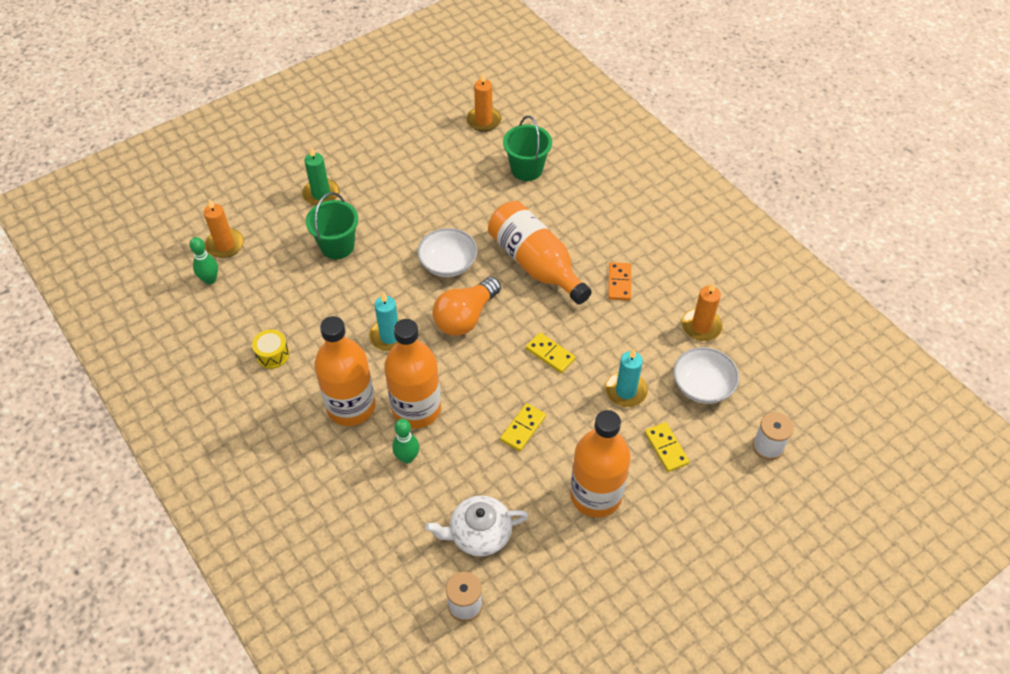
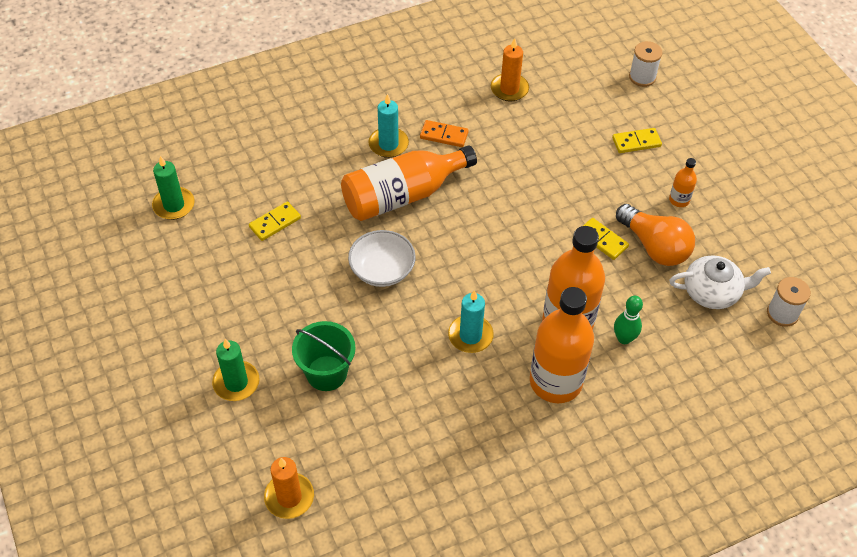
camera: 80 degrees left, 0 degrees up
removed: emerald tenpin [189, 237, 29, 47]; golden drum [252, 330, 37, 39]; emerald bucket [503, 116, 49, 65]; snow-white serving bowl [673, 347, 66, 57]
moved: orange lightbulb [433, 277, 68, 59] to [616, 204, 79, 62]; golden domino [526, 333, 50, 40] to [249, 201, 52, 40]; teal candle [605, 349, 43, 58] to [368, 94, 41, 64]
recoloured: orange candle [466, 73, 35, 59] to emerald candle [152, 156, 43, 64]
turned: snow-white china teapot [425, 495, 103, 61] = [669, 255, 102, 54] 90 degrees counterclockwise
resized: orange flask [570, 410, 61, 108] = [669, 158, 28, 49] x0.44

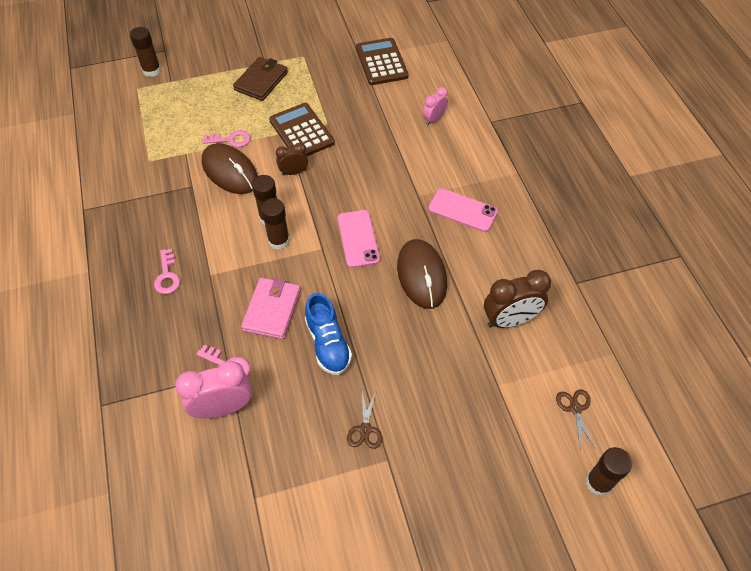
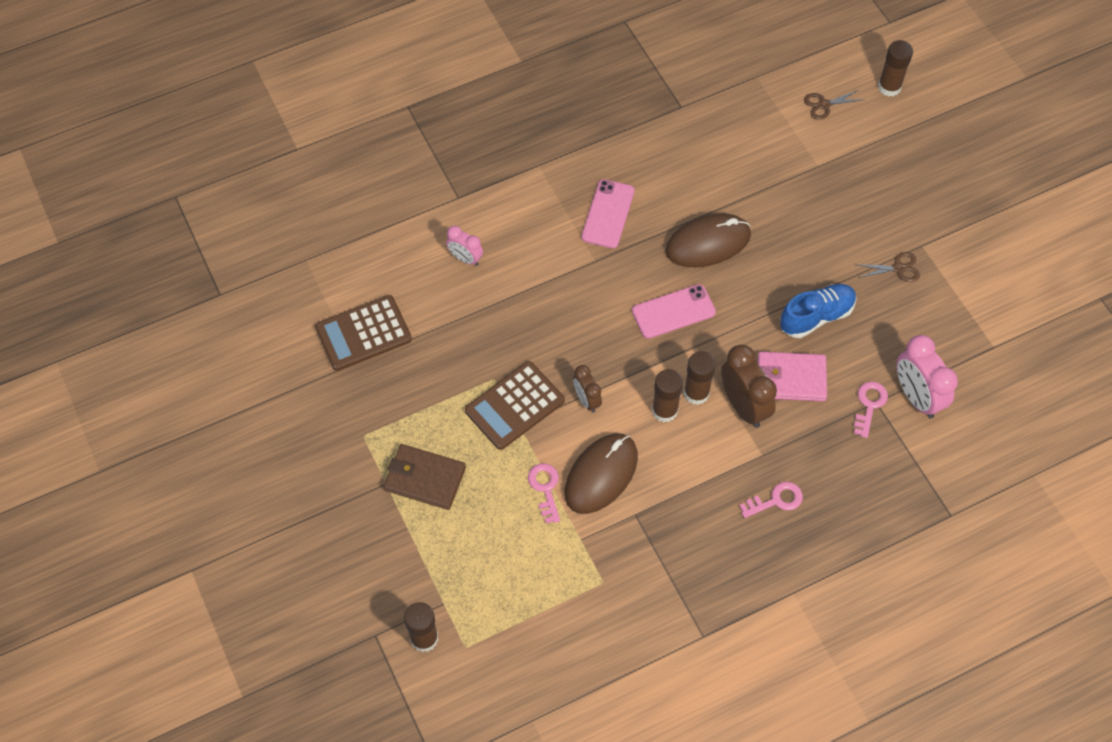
camera: 100 degrees left, 5 degrees up
moved: russet alarm clock [484, 270, 67, 58] to [721, 345, 56, 83]

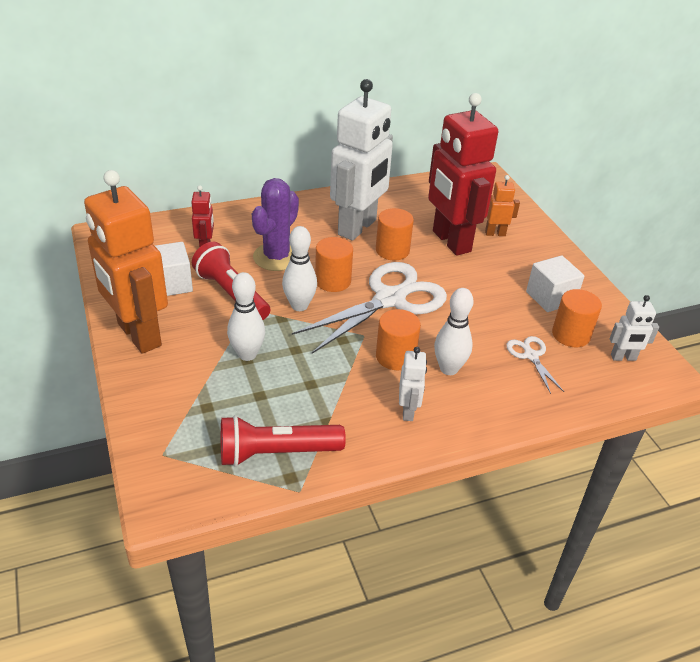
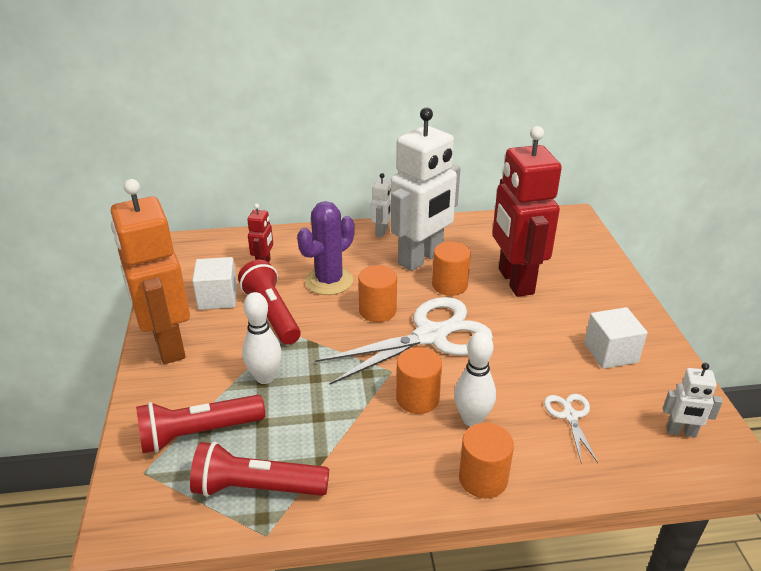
camera: 15 degrees right, 5 degrees down
removed: snow-white tenpin [282, 226, 35, 85]; orange robot [485, 175, 35, 61]
added: scarlet flashlight [136, 395, 129, 58]
moved: snow-white robot [399, 347, 28, 74] to [371, 173, 20, 64]; orange cylinder [552, 289, 50, 58] to [459, 423, 55, 75]

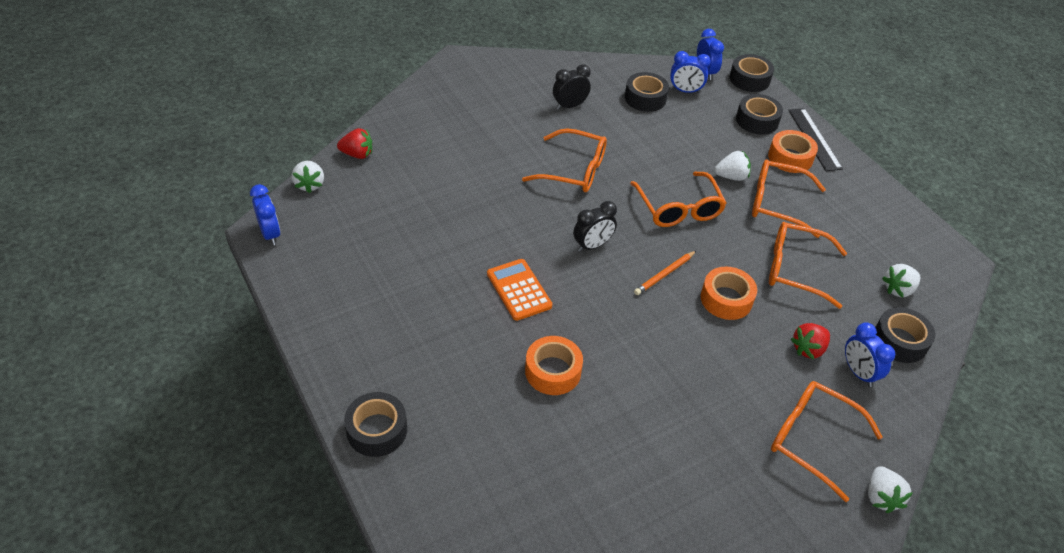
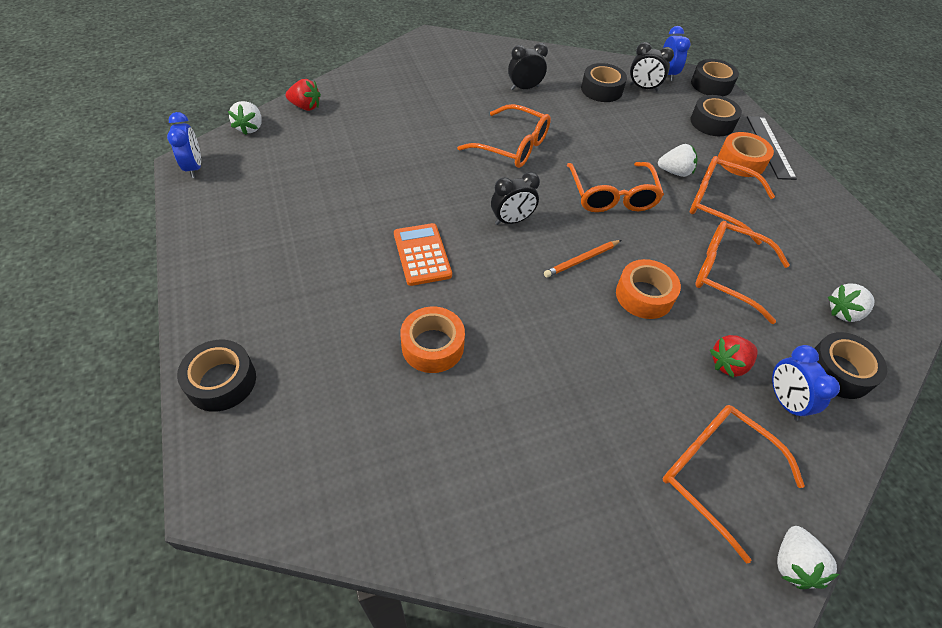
camera: 10 degrees right, 5 degrees up
recoloured: royal blue alarm clock [670, 51, 41, 42] to ebony alarm clock [630, 42, 44, 49]

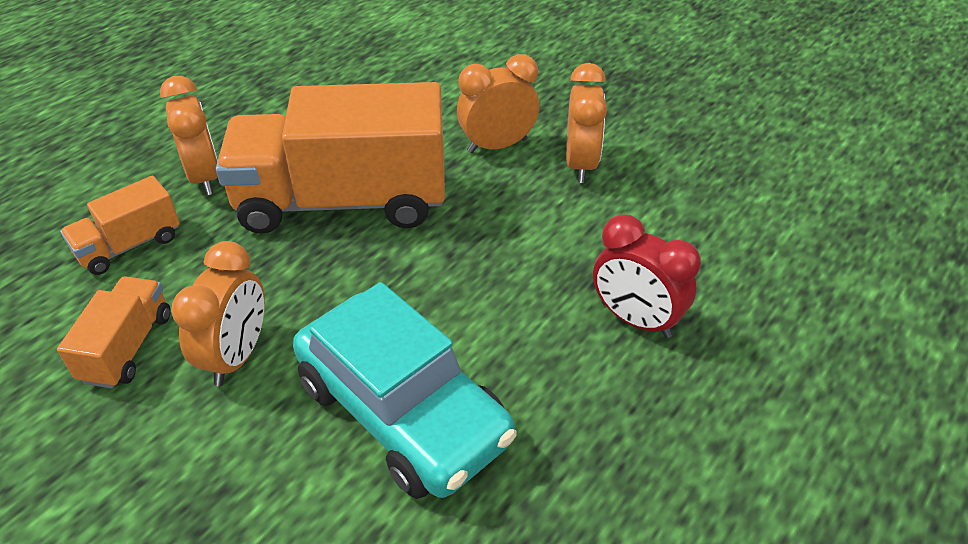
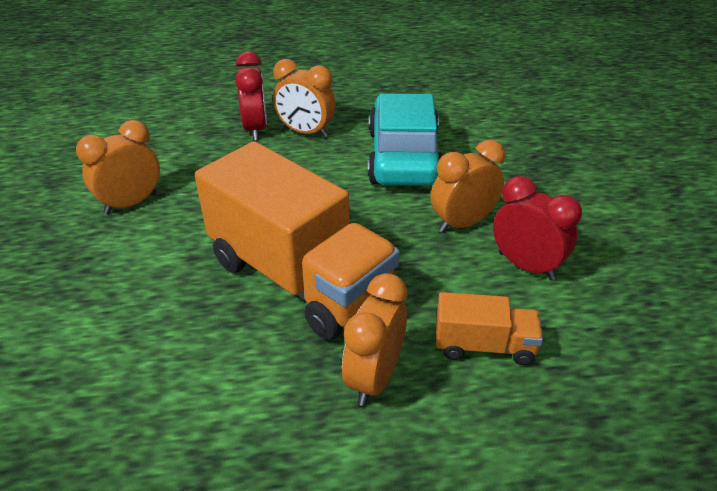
camera: 135 degrees left, 5 degrees down
moved: orange alarm clock [457, 54, 82, 99] to [273, 59, 63, 79]
replaced: orange toy truck [57, 276, 114, 113] to scarlet alarm clock [493, 176, 89, 104]

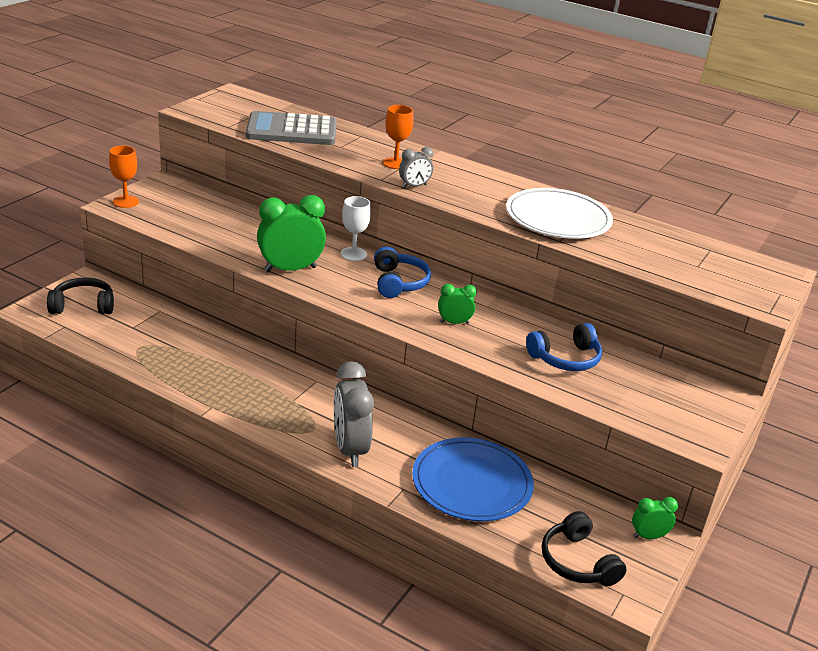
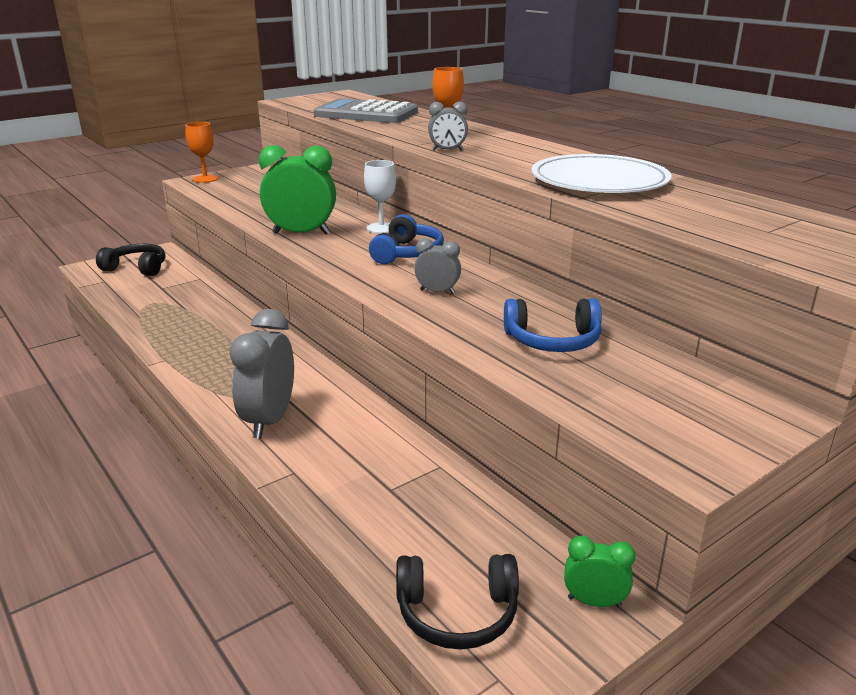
camera: 25 degrees right, 5 degrees down
removed: royal blue dinner plate [412, 437, 122, 84]
recoloured: emerald alarm clock [438, 284, 39, 40] to grey alarm clock [414, 238, 47, 56]
turned: ebony over-ear headphones [542, 511, 85, 75] = [396, 554, 123, 95] 90 degrees counterclockwise

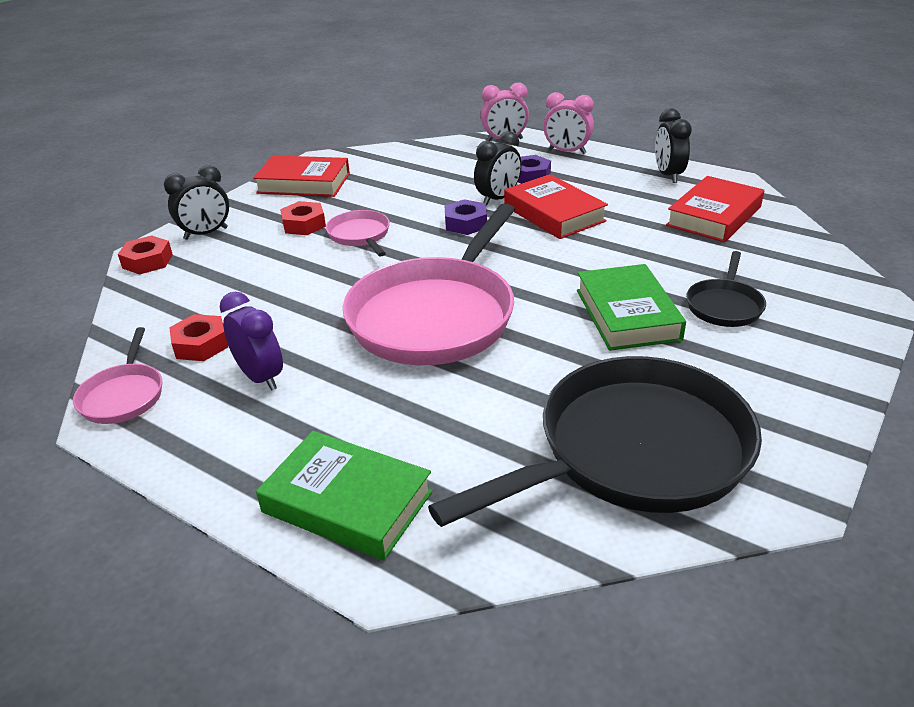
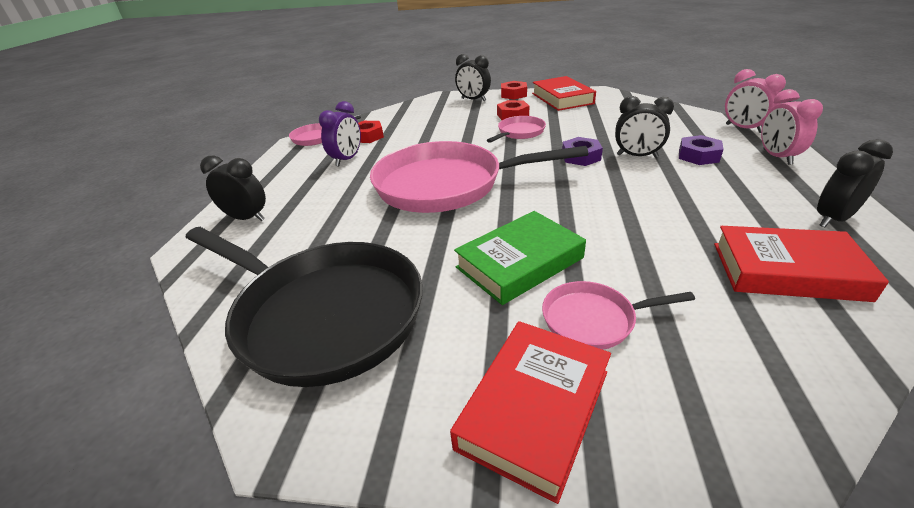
camera: 65 degrees right, 0 degrees up
moved: scarlet nut [118, 235, 55, 40] to [501, 81, 26, 19]; scarlet hardcover [504, 174, 104, 65] to [450, 321, 161, 183]
replaced: emerald hardcover [256, 431, 177, 130] to ebony alarm clock [200, 156, 66, 65]
recoloured: ebony frying pan [686, 251, 80, 76] to pink frying pan [542, 281, 153, 69]

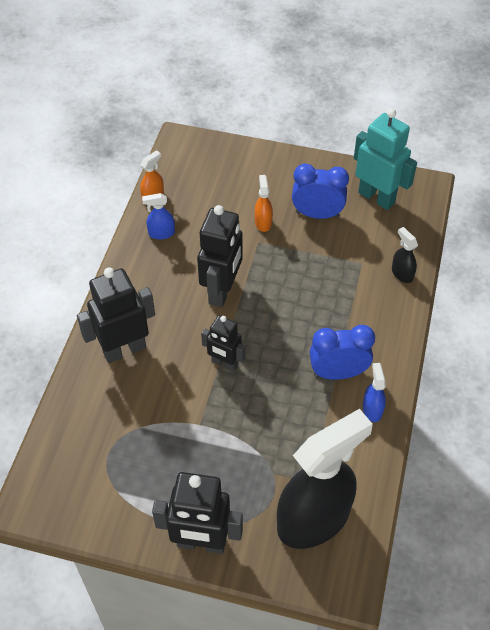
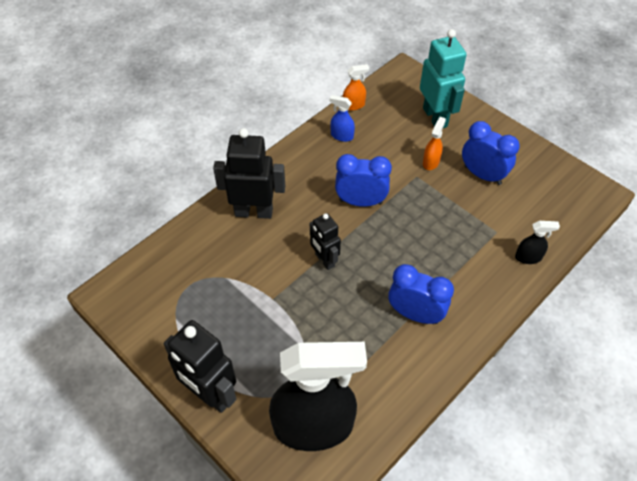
camera: 30 degrees right, 0 degrees up
removed: royal blue spray bottle [363, 363, 23, 59]
moved: teal robot [354, 108, 63, 102] to [420, 29, 47, 99]
replaced: ebony robot [197, 205, 45, 102] to royal blue alarm clock [335, 154, 57, 53]
turned: ebony spray bottle [392, 227, 26, 56] = [515, 221, 45, 43] 90 degrees clockwise

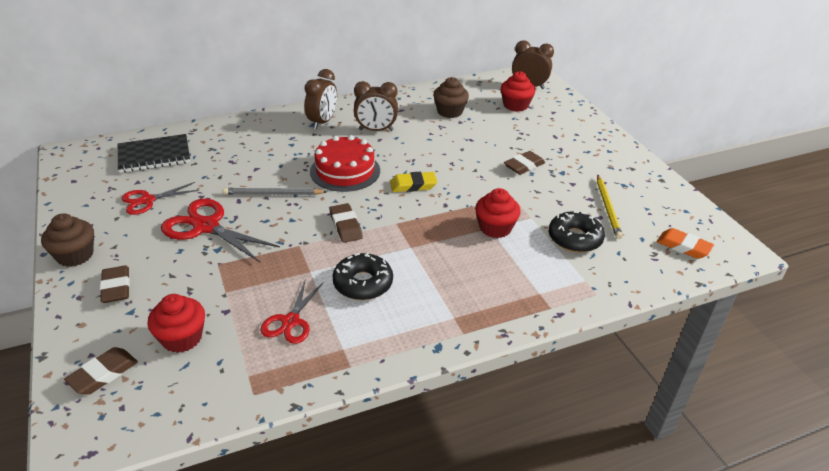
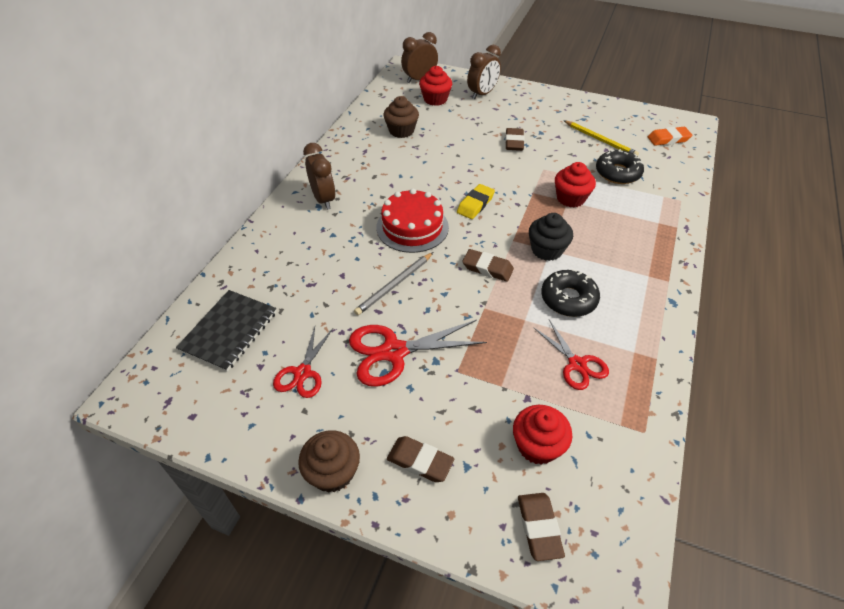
camera: 45 degrees left, 10 degrees up
added: ebony muffin [529, 213, 44, 48]
moved: russet alarm clock [354, 81, 44, 50] to [467, 45, 34, 54]

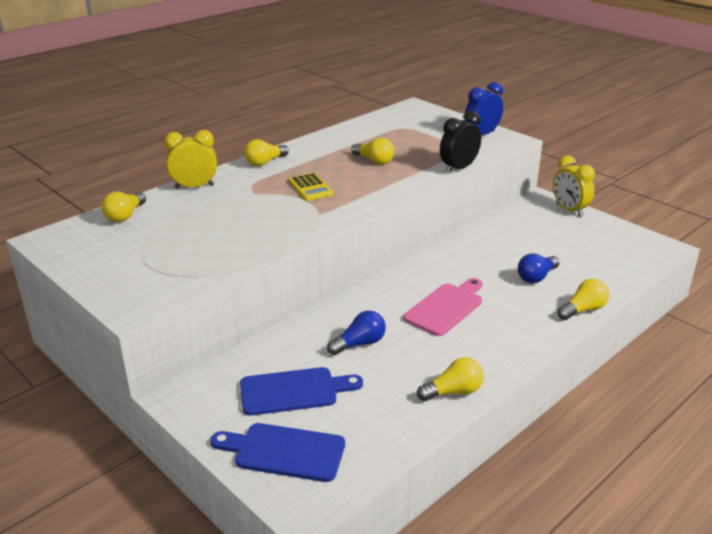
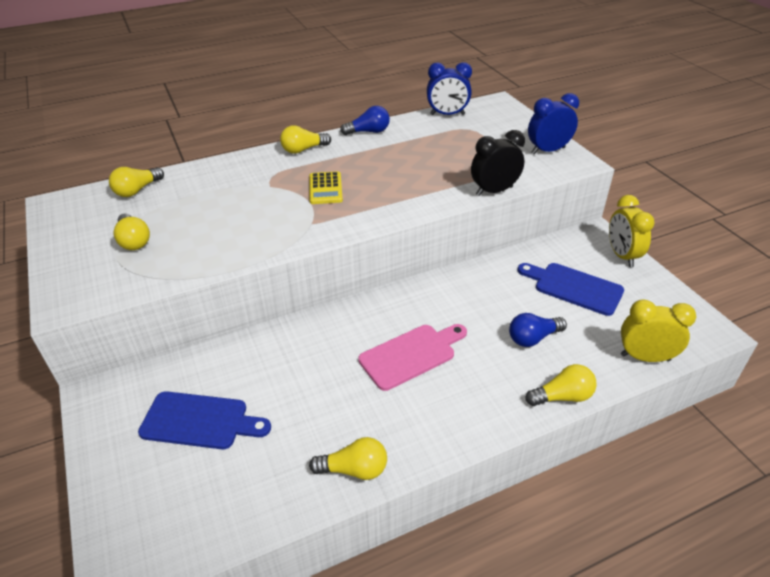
camera: 20 degrees right, 10 degrees up
added: royal blue alarm clock [427, 62, 45, 53]
moved: golden alarm clock [164, 130, 53, 59] to [621, 300, 75, 62]; royal blue bread board [210, 423, 135, 59] to [517, 263, 107, 53]; royal blue lightbulb [327, 311, 59, 44] to [340, 106, 50, 29]; golden lightbulb [351, 138, 43, 27] to [114, 213, 36, 37]

